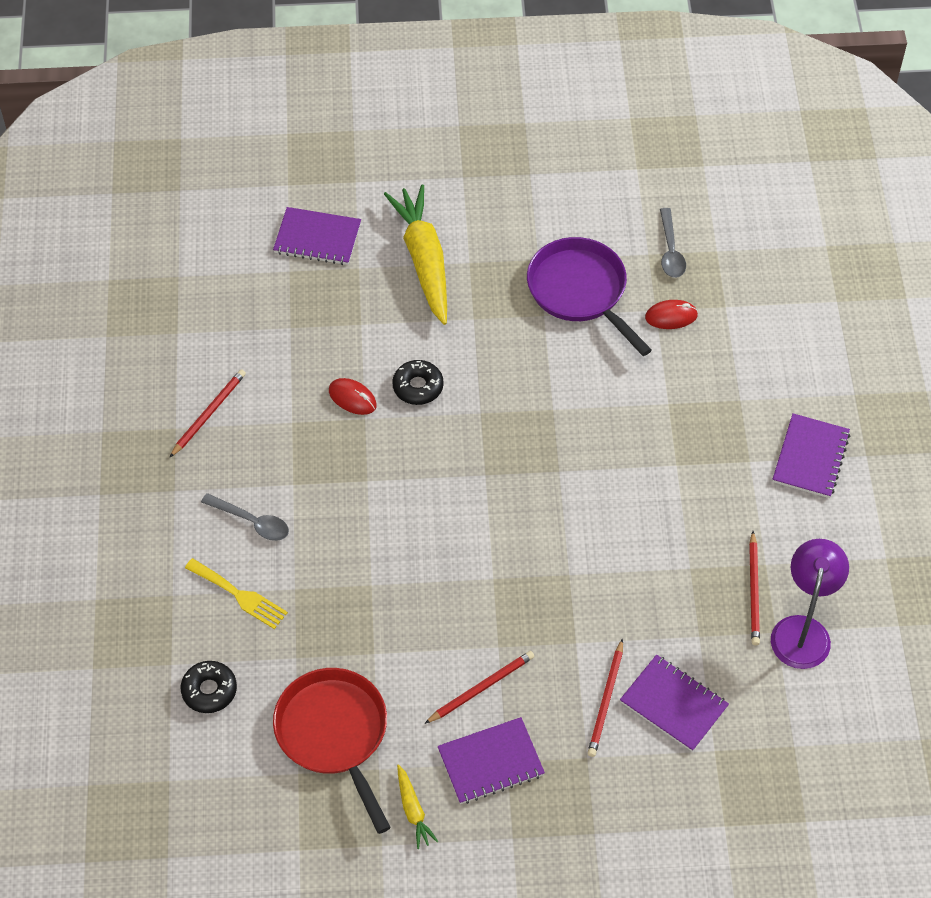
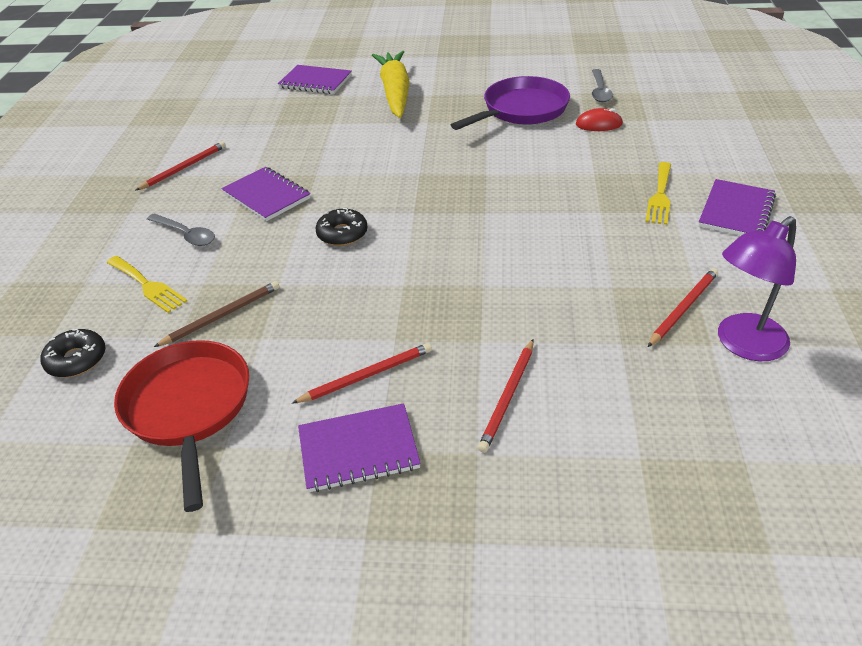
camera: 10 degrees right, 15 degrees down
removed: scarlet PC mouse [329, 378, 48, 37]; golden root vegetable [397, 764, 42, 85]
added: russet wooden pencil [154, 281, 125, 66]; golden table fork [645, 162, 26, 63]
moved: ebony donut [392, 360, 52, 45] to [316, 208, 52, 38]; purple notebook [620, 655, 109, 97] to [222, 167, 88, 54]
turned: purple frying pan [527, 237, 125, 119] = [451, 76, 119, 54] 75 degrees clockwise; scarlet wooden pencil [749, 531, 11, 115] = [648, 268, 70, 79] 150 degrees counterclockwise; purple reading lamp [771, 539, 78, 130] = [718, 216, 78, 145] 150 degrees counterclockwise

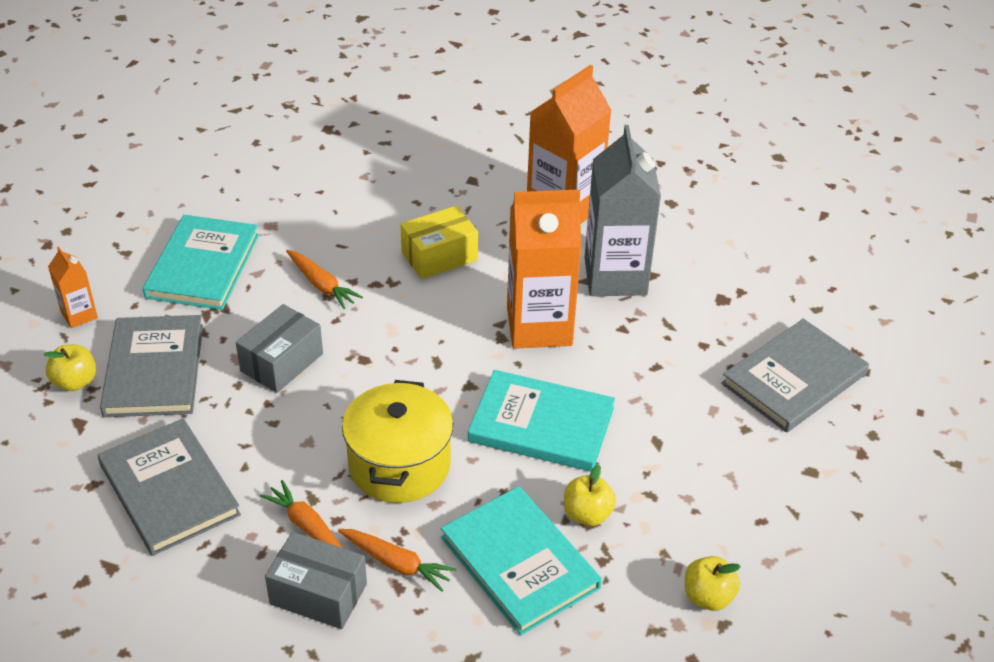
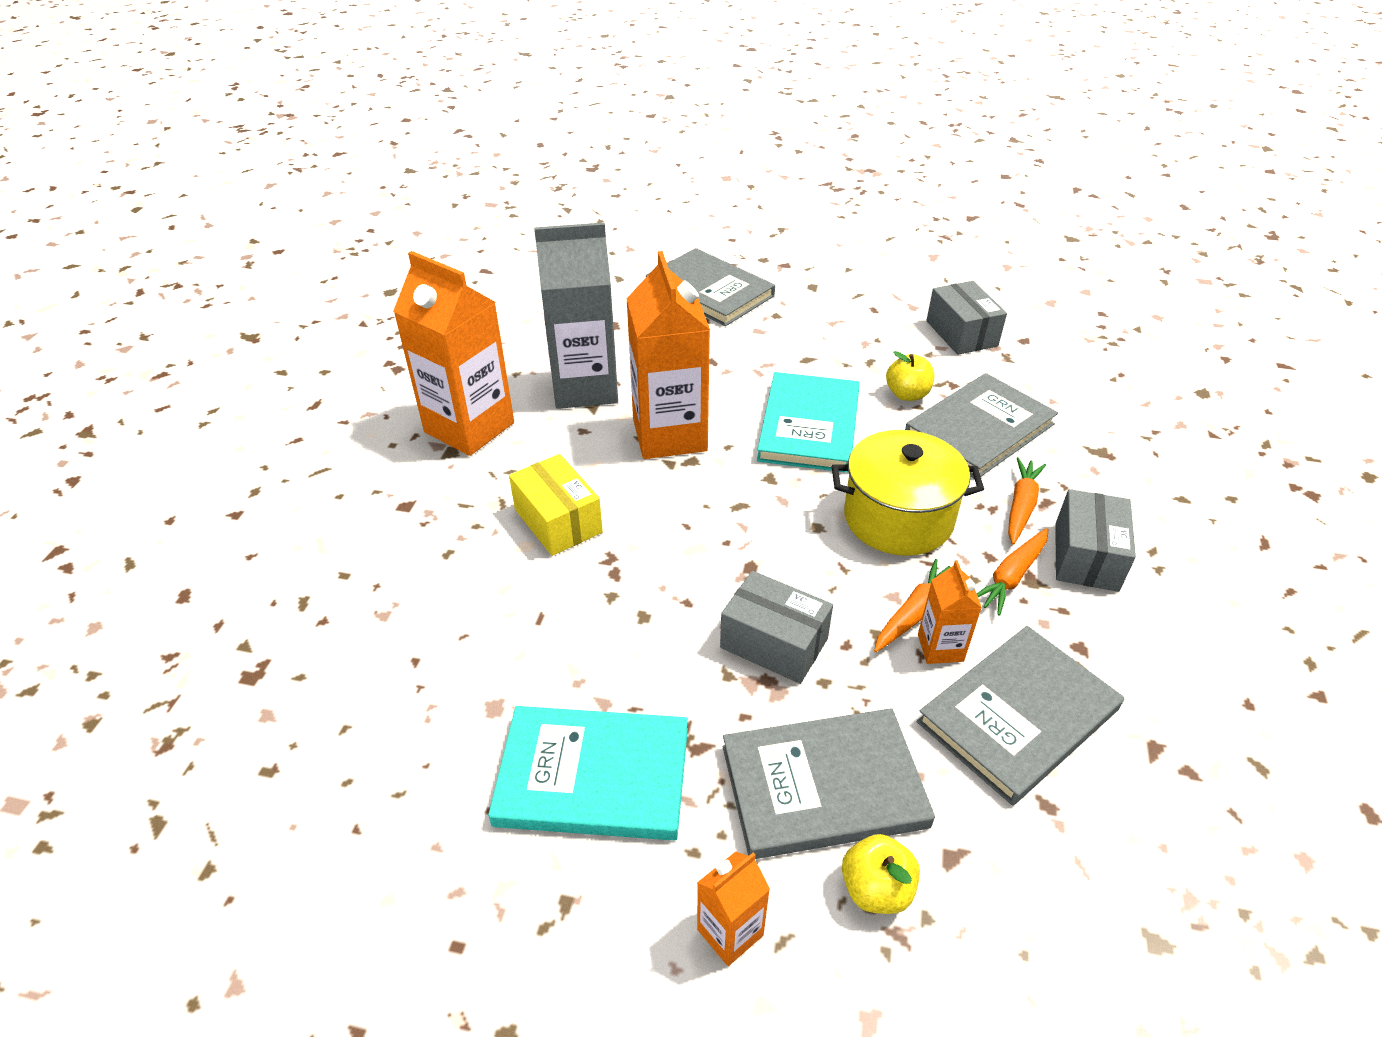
camera: 95 degrees left, 0 degrees up
added: orange carton [918, 560, 64, 104]
moved: orange root vegetable [286, 250, 77, 59] to [874, 559, 77, 93]
replaced: golden apple fruit [685, 556, 56, 55] to grey package [926, 281, 81, 74]
recoloured: teal hardcover [441, 486, 161, 149] to grey hardcover [905, 373, 153, 105]

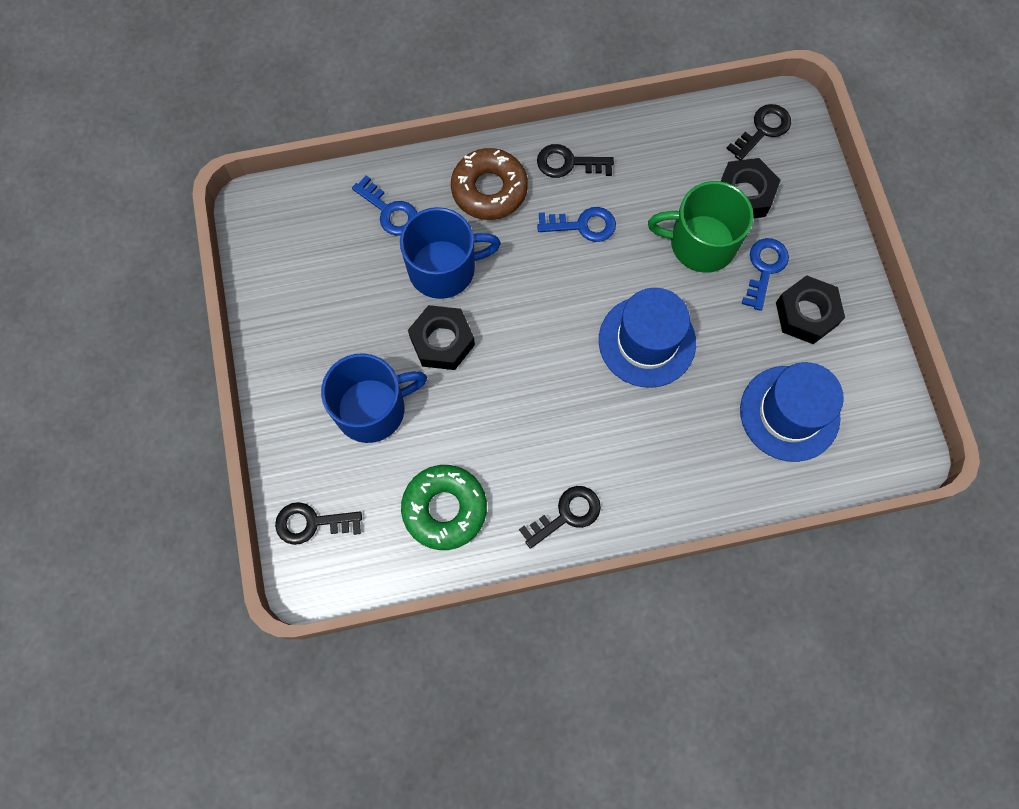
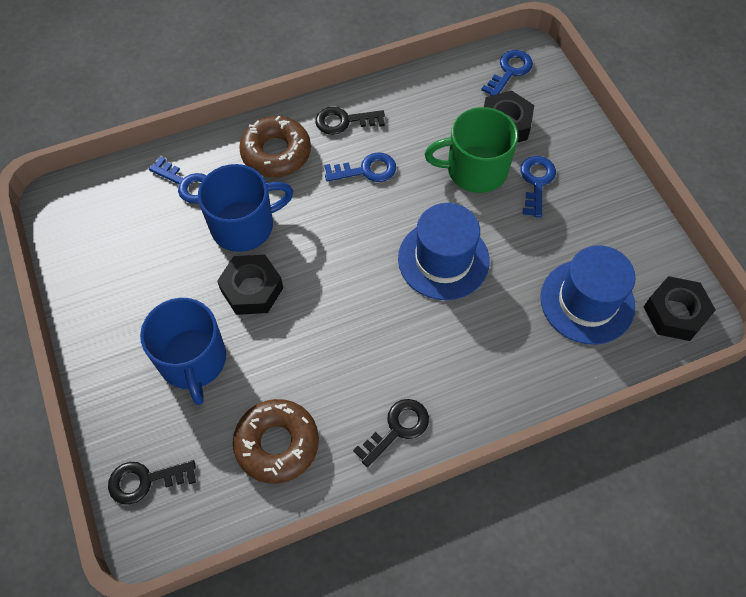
camera: 10 degrees left, 10 degrees down
moved: ebony nut [776, 275, 69, 69] to [644, 276, 72, 65]
recoloured: emerald donut [401, 465, 86, 85] to russet donut [233, 399, 86, 85]; ebony key [726, 104, 65, 56] to royal blue key [481, 50, 52, 46]
turned: royal blue coffee mug [321, 353, 106, 90] = [140, 298, 86, 107] 105 degrees clockwise

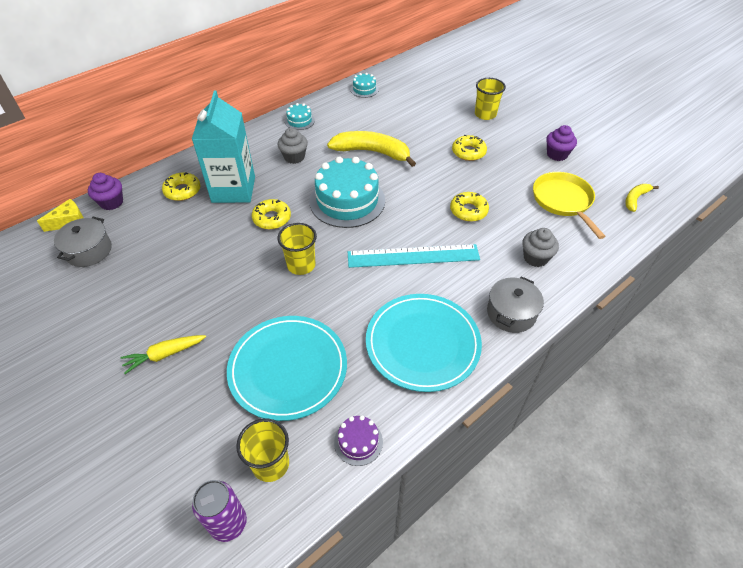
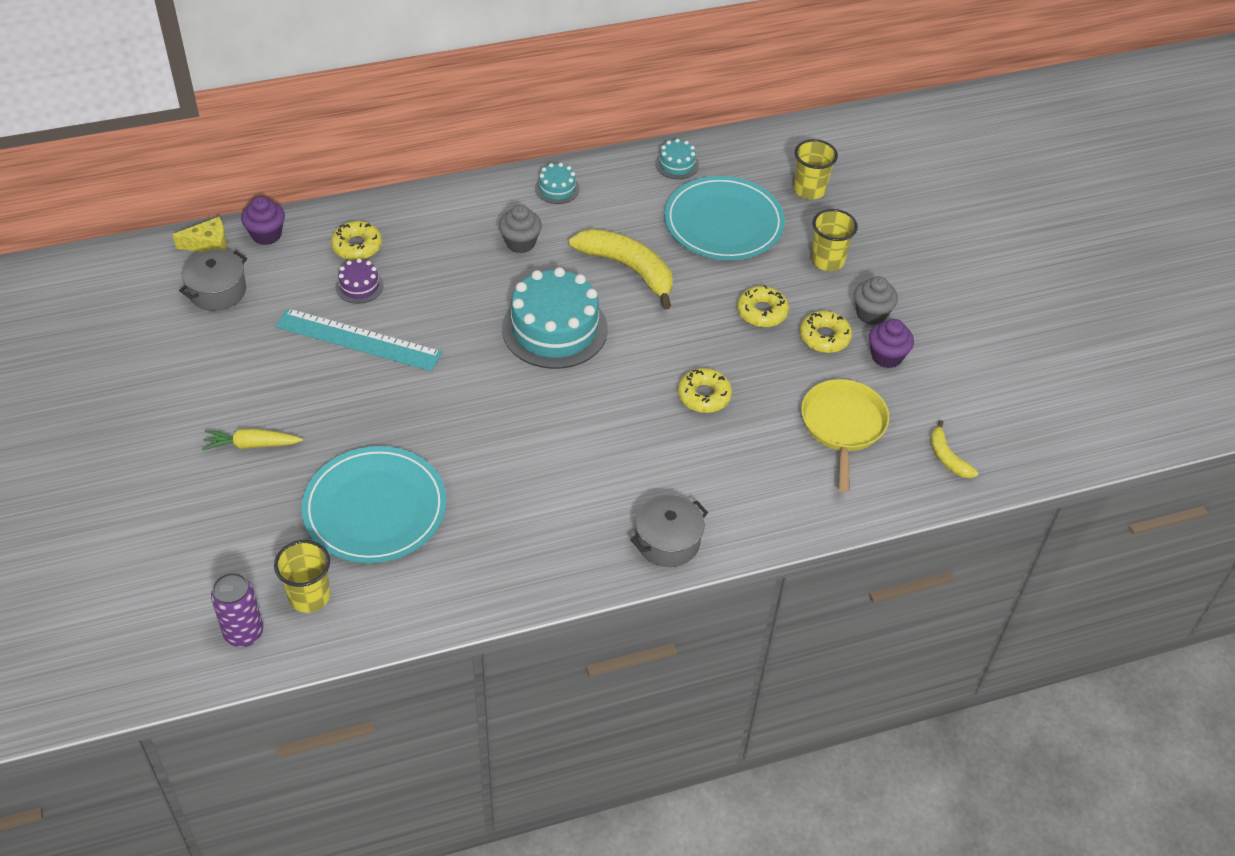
camera: 20 degrees right, 0 degrees up
removed: teal carton [192, 90, 63, 113]
moved: golden donut [252, 199, 39, 30] to [800, 311, 52, 42]; golden cup [278, 223, 39, 52] to [794, 139, 44, 61]; purple layer cake [334, 415, 49, 51] to [335, 259, 49, 45]; teal ruler [348, 244, 132, 24] to [276, 308, 166, 63]; teal dinner plate [366, 294, 116, 98] to [664, 176, 121, 84]; grey muffin [522, 228, 37, 39] to [854, 276, 44, 49]
turned: golden banana fruit [625, 184, 34, 28] = [930, 420, 48, 58] 90 degrees counterclockwise

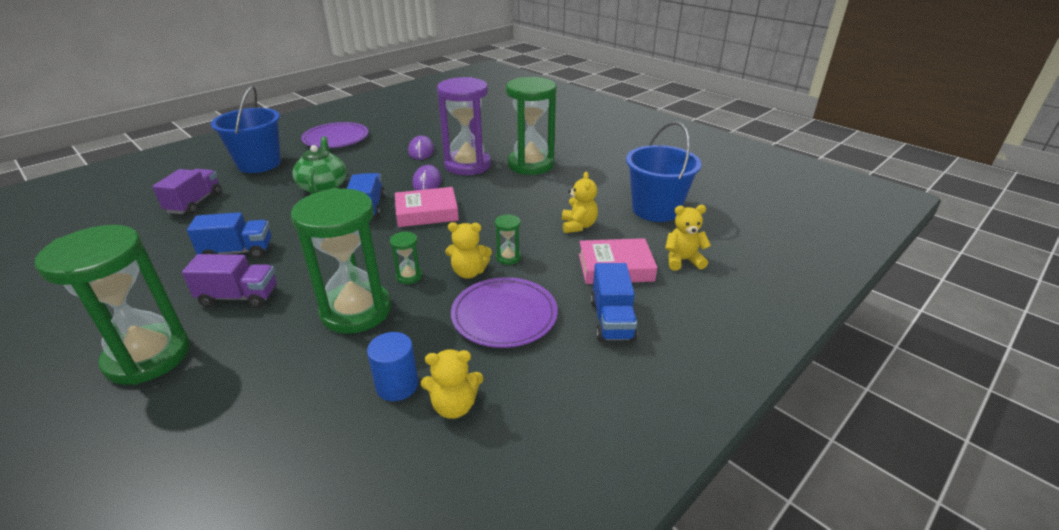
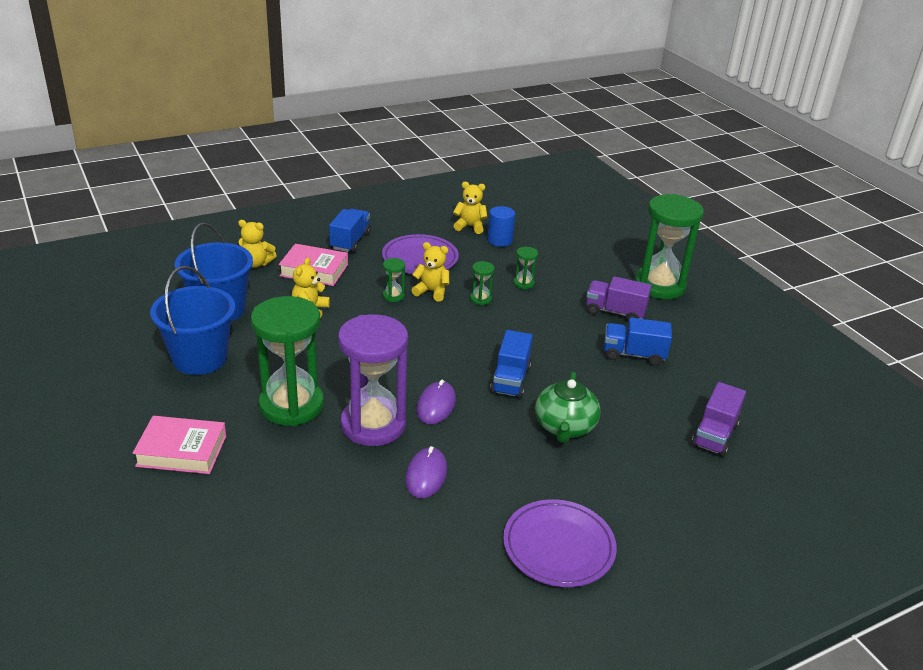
camera: 165 degrees left, 0 degrees up
moved: royal blue bucket [211, 86, 70, 87] to [150, 266, 85, 109]; pink hardcover [395, 187, 64, 40] to [132, 416, 94, 58]
resized: emerald hourglass [291, 188, 100, 146] = [513, 247, 25, 42] x0.41

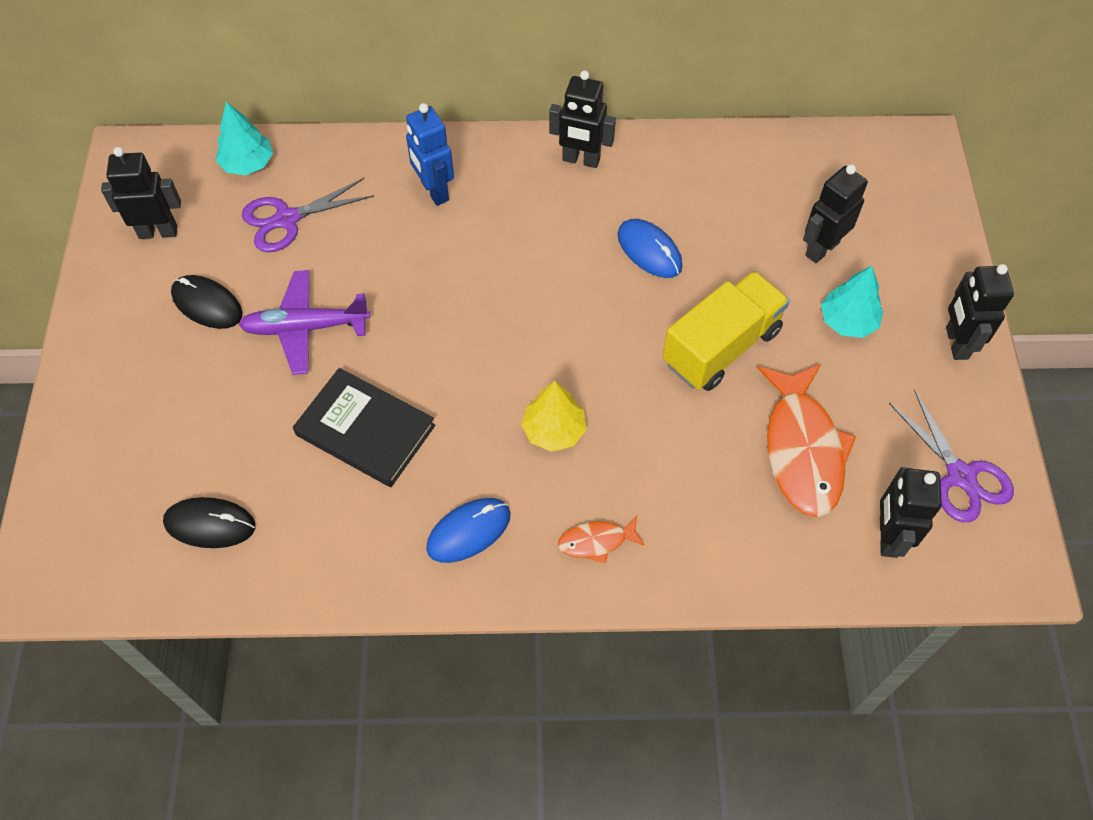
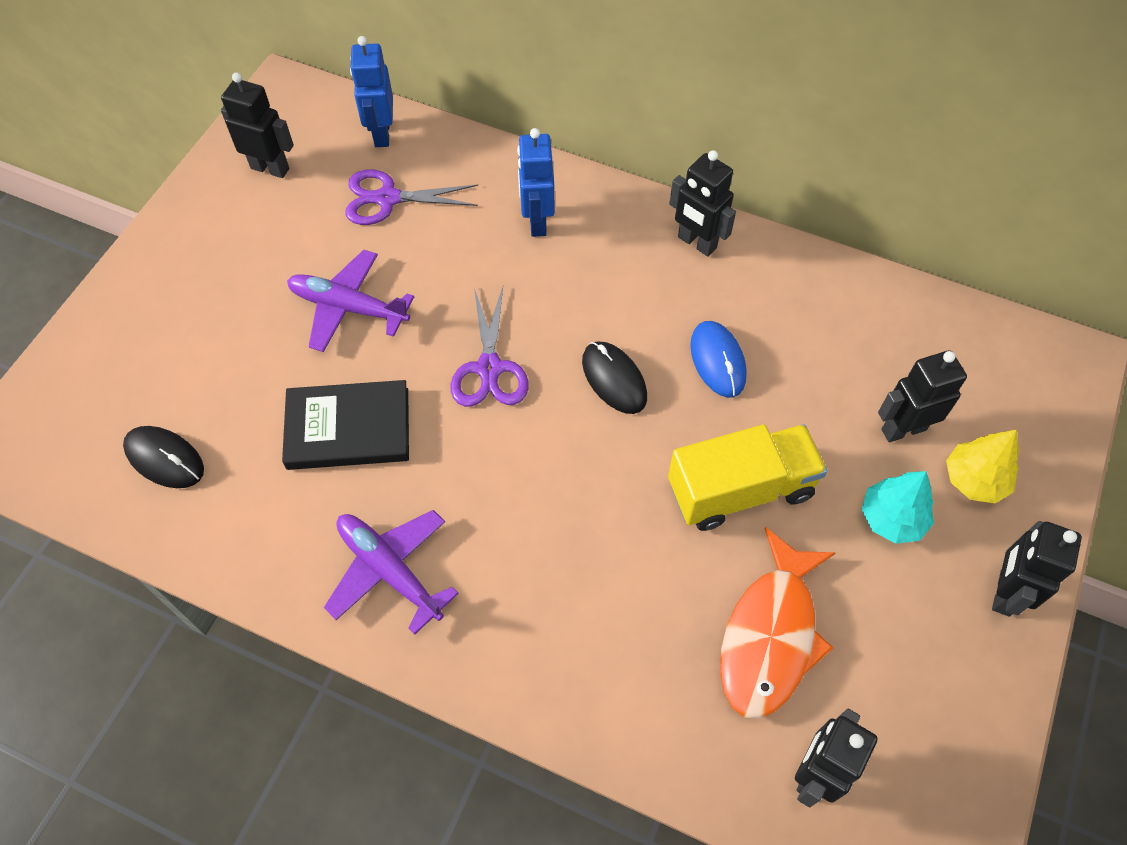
camera: 25 degrees right, 0 degrees up
removed: orange fish [558, 516, 87, 47]
moved: ebony PC mouse [171, 275, 71, 54] to [582, 342, 65, 72]; golden toy tree [521, 381, 66, 71] to [946, 430, 73, 73]; purple pair of scissors [889, 390, 125, 132] to [450, 287, 79, 120]
replaced: teal toy tree [216, 102, 57, 73] to royal blue robot [350, 36, 43, 111]; royal blue PC mouse [426, 498, 85, 65] to purple toy plane [324, 510, 135, 125]
turned: ebony hardcover [293, 368, 142, 119] = [282, 380, 127, 90] 60 degrees counterclockwise

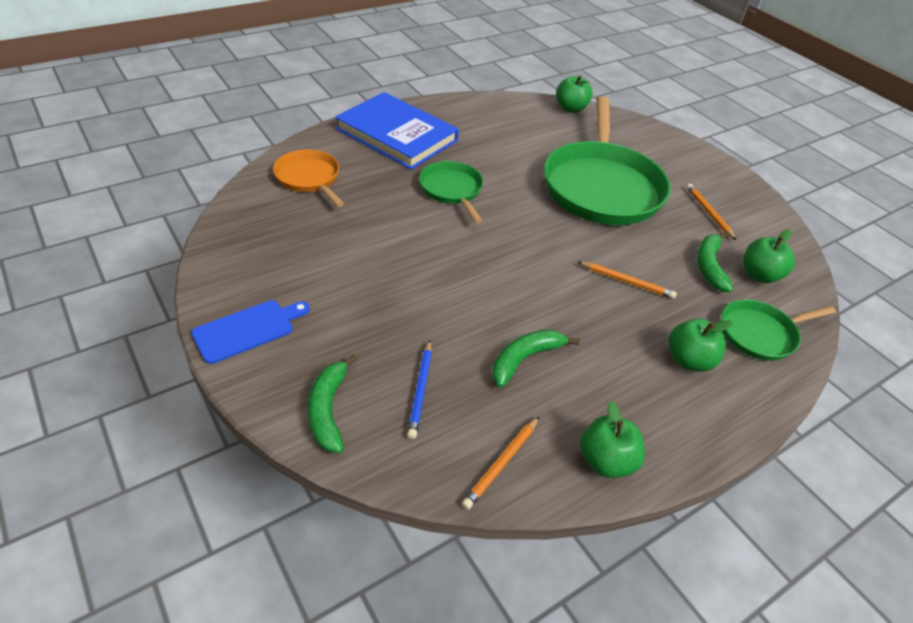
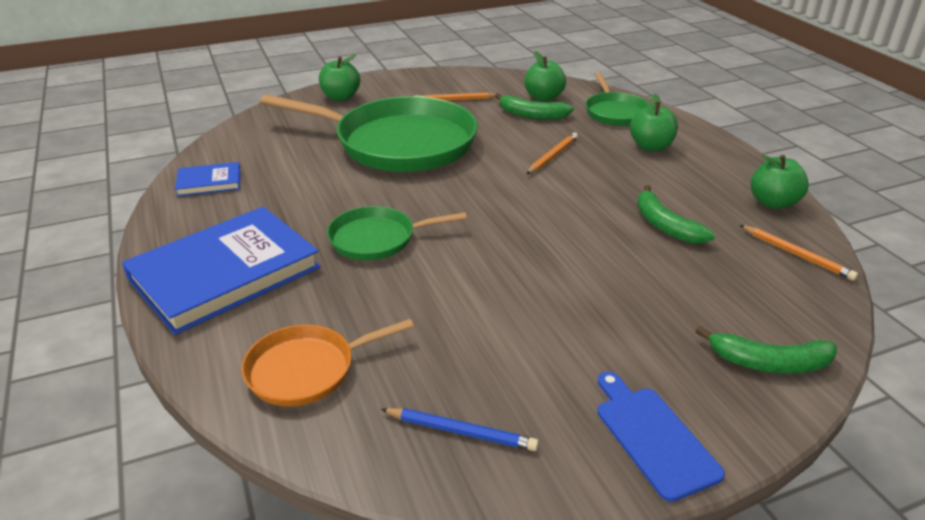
camera: 75 degrees left, 10 degrees down
added: royal blue hardcover [175, 162, 65, 34]
moved: royal blue wooden pencil [407, 340, 25, 99] to [381, 408, 158, 43]; emerald apple fruit [556, 75, 36, 38] to [319, 55, 41, 46]

